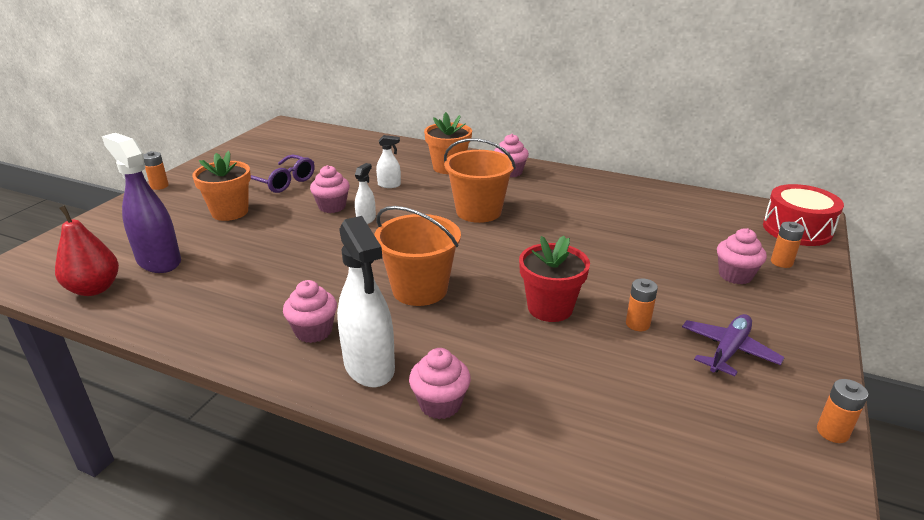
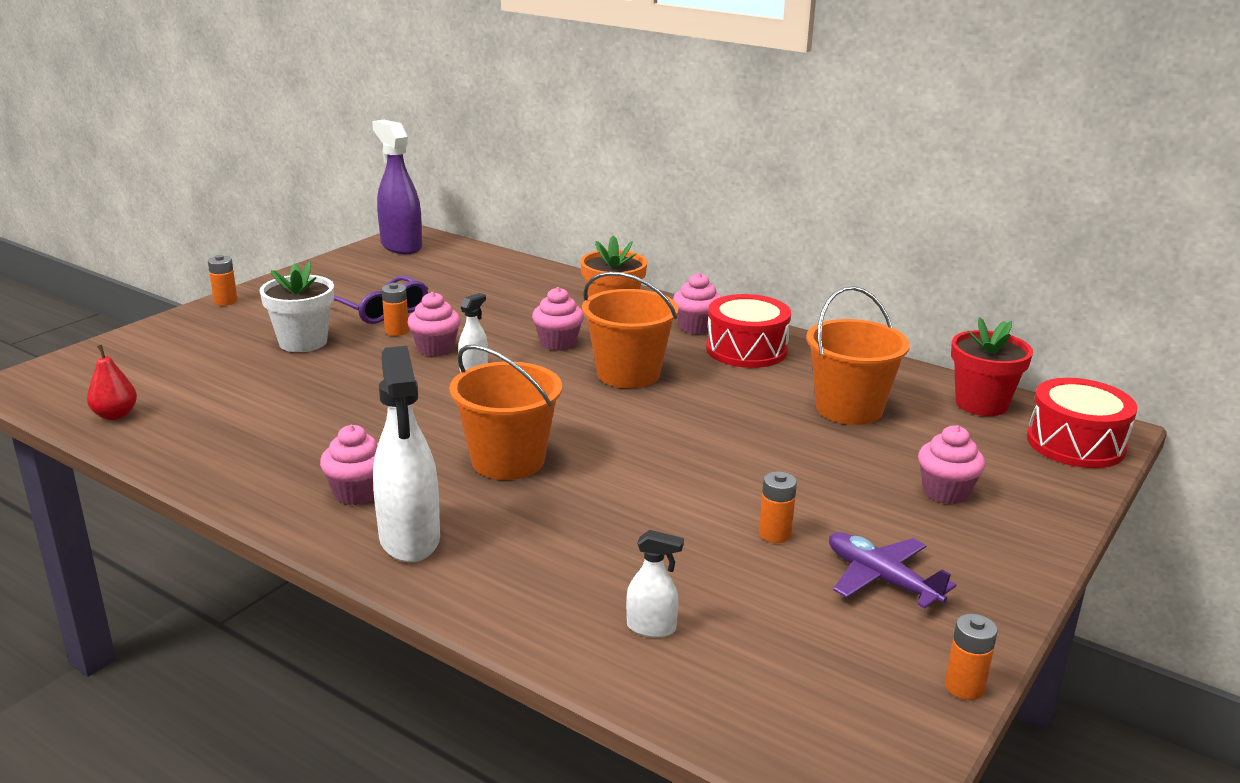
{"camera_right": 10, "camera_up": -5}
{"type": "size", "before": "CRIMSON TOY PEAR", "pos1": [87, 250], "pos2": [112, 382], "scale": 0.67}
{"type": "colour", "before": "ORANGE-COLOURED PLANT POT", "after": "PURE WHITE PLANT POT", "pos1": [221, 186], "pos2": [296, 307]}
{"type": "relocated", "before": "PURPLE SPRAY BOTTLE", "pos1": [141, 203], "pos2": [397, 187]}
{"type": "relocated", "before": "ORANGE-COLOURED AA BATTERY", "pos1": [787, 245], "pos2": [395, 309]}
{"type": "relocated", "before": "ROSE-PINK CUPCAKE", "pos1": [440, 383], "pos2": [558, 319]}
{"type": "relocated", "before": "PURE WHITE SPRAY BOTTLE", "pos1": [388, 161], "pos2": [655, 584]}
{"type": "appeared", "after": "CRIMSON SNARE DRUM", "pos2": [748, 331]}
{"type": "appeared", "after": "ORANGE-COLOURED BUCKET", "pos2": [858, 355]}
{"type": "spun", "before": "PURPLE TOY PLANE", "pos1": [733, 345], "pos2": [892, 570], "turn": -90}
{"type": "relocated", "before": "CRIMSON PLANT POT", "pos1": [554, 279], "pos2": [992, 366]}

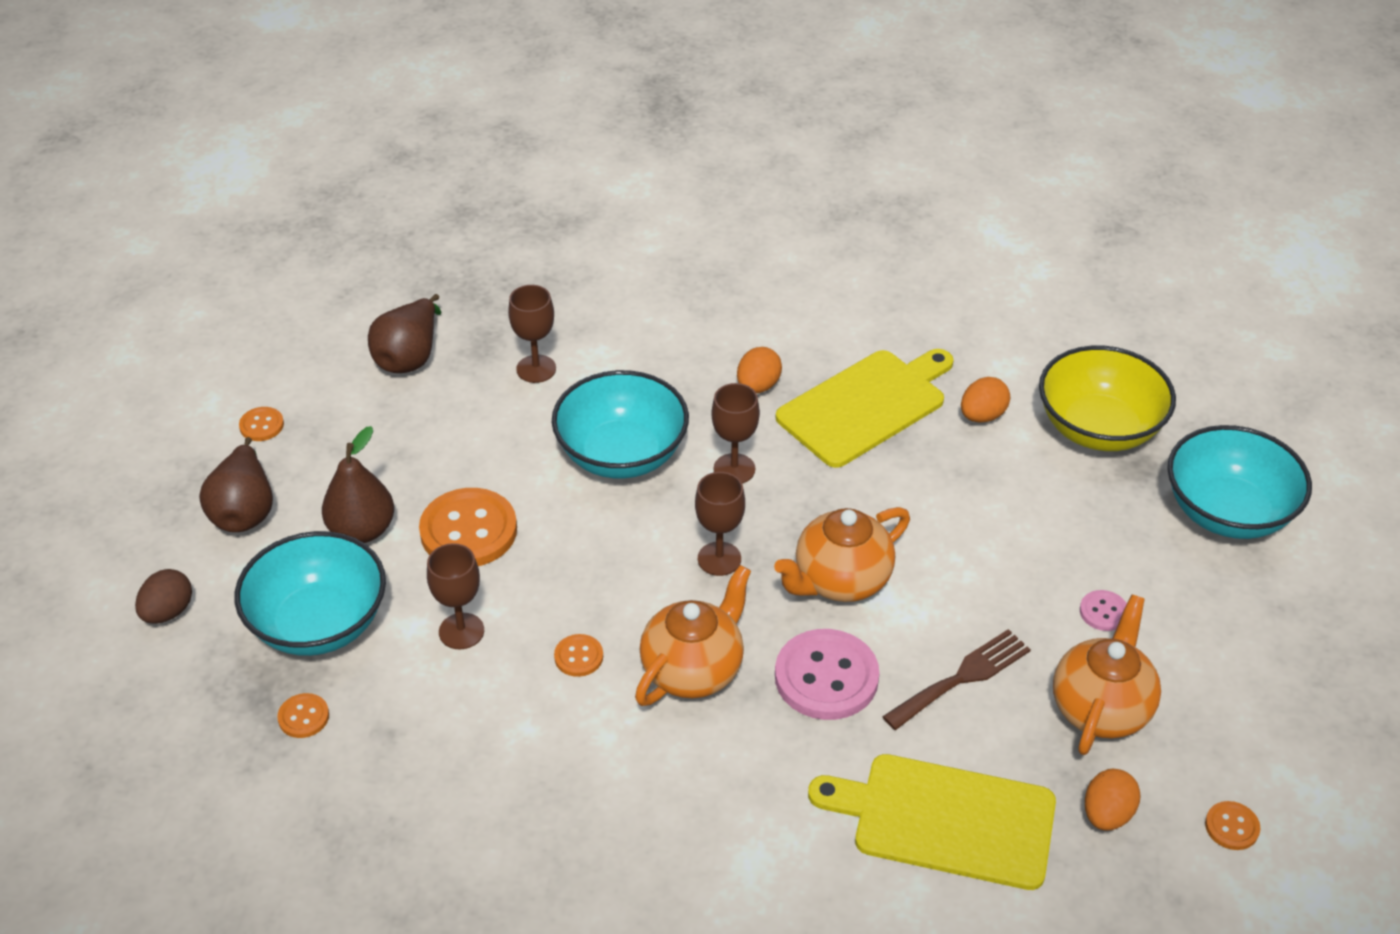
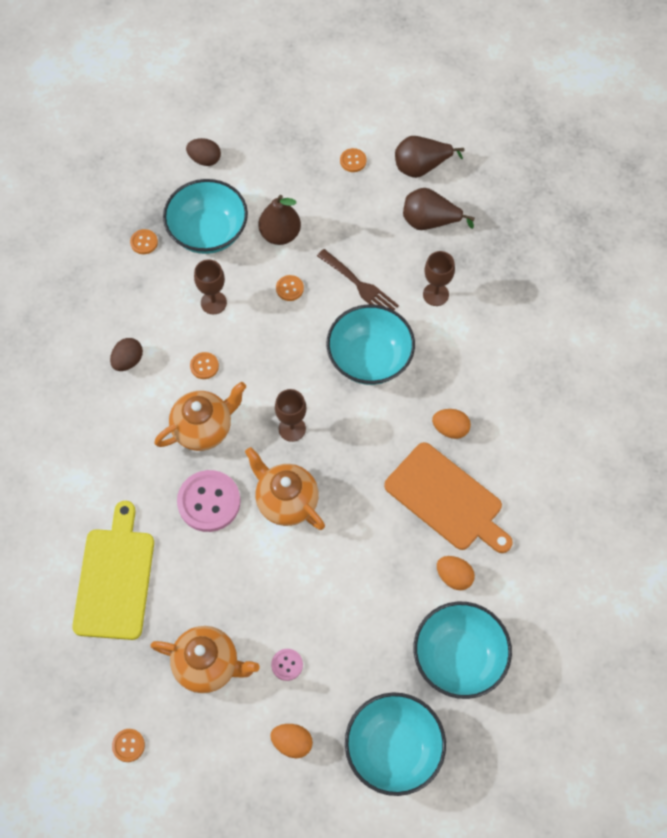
{"camera_right": 80, "camera_up": 20}
{"type": "appeared", "after": "BROWN EGG", "pos2": [126, 354]}
{"type": "spun", "before": "ORANGE-COLOURED CHINA TEAPOT", "pos1": [693, 635], "pos2": [200, 416], "turn": -60}
{"type": "relocated", "before": "ORANGE-COLOURED EGG", "pos1": [1113, 799], "pos2": [291, 741]}
{"type": "size", "before": "ORANGE-COLOURED BUTTON", "pos1": [468, 527], "pos2": [290, 288], "scale": 0.48}
{"type": "relocated", "before": "BROWN TABLE FORK", "pos1": [956, 679], "pos2": [358, 279]}
{"type": "colour", "before": "YELLOW CHOPPING BOARD", "after": "ORANGE-COLOURED CHOPPING BOARD", "pos1": [865, 408], "pos2": [448, 497]}
{"type": "relocated", "before": "BROWN TOY PEAR", "pos1": [236, 484], "pos2": [429, 157]}
{"type": "colour", "before": "YELLOW SERVING BOWL", "after": "TEAL SERVING BOWL", "pos1": [1107, 398], "pos2": [463, 650]}
{"type": "missing", "before": "BROWN WINE GLASS", "pos1": [735, 433]}

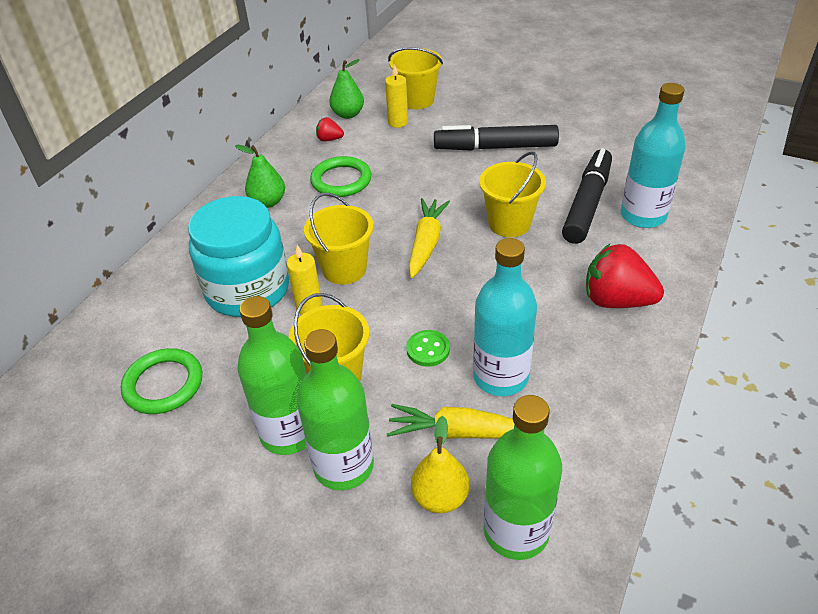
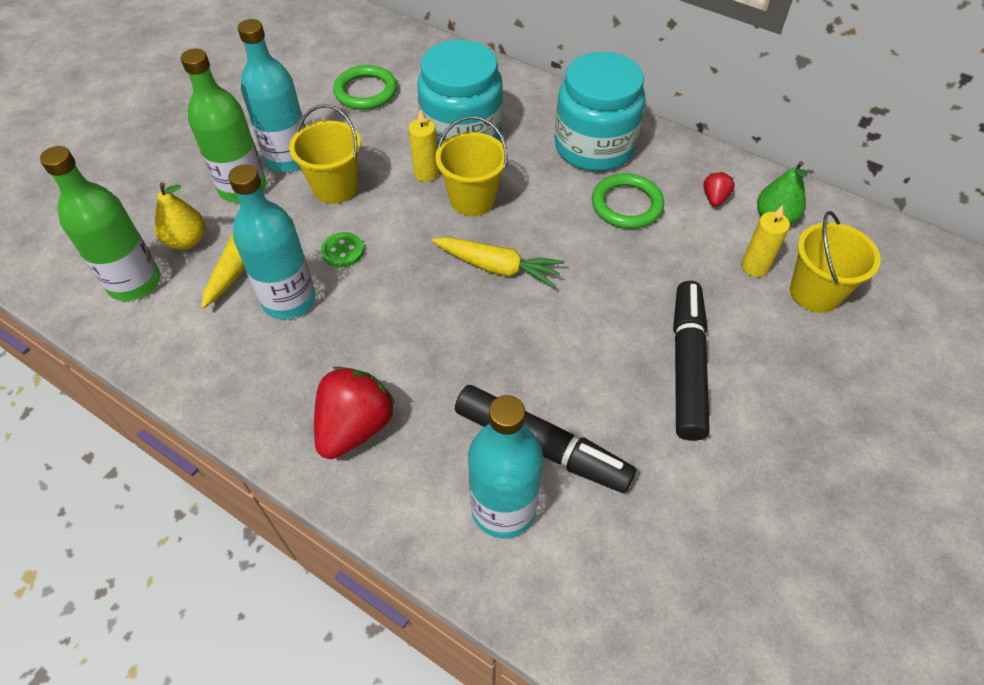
{"camera_right": 95, "camera_up": 10}
{"type": "colour", "before": "LEAF-GREEN BOTTLE", "after": "TEAL BOTTLE", "pos1": [272, 375], "pos2": [271, 95]}
{"type": "exchanged", "before": "LEAF-GREEN TOY PEAR", "after": "TEAL PRESERVE JAR", "pos1": [260, 176], "pos2": [600, 111]}
{"type": "missing", "before": "YELLOW BUCKET", "pos1": [512, 194]}

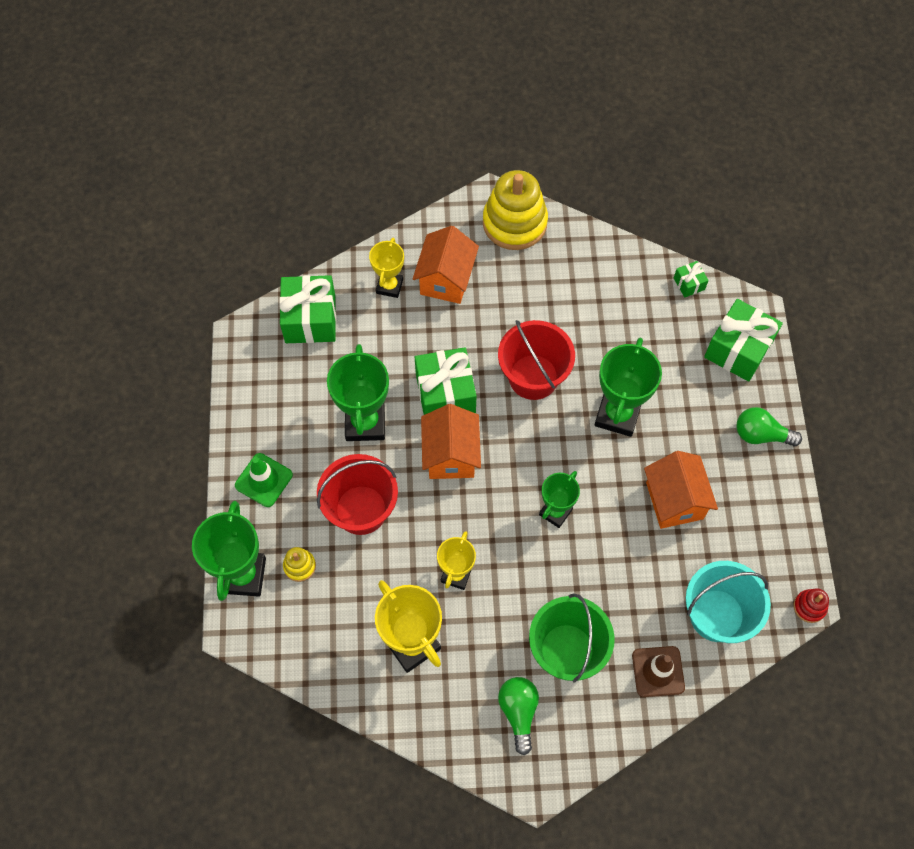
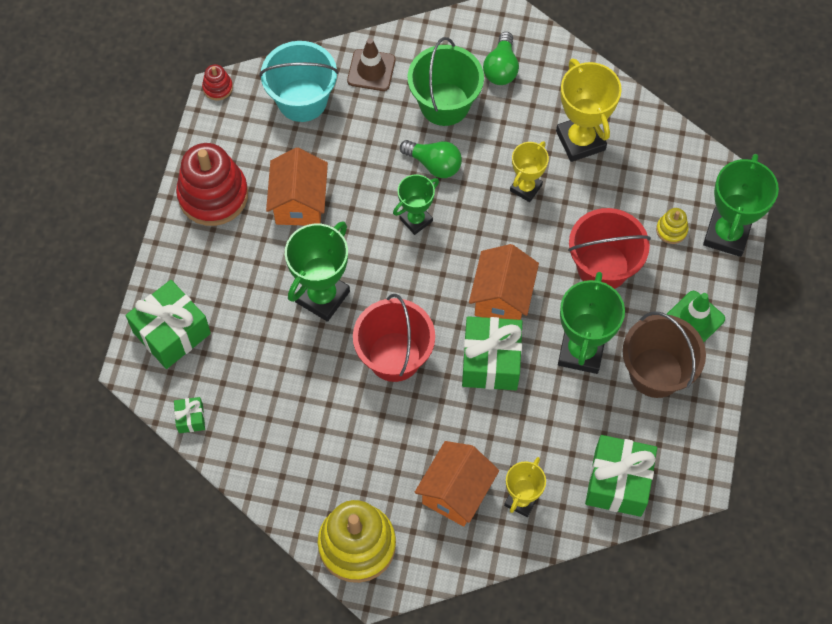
{"camera_right": -165, "camera_up": 0}
{"type": "appeared", "after": "CRIMSON RING STACKER", "pos2": [212, 184]}
{"type": "relocated", "before": "LEAF-GREEN LIGHT BULB", "pos1": [769, 426], "pos2": [431, 159]}
{"type": "appeared", "after": "BROWN BUCKET", "pos2": [664, 355]}

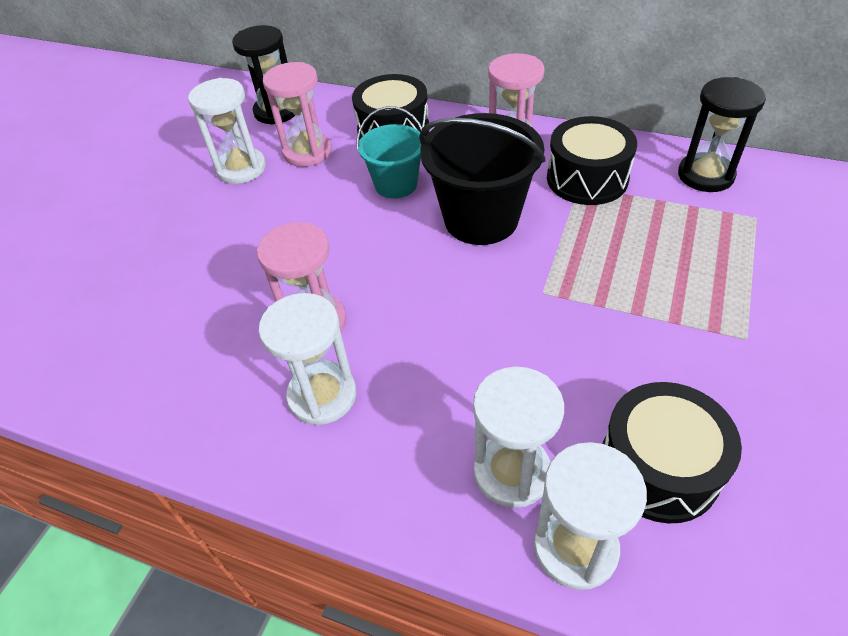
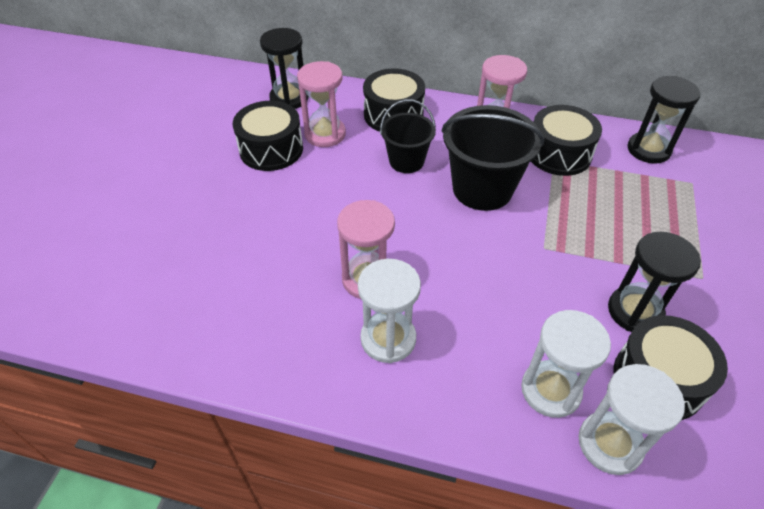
{"camera_right": -10, "camera_up": 0}
{"type": "exchanged", "before": "PURE WHITE SANDGLASS", "after": "JET-BLACK SNARE DRUM", "pos1": [227, 131], "pos2": [268, 136]}
{"type": "colour", "before": "TEAL BUCKET", "after": "JET-BLACK BUCKET", "pos1": [389, 152], "pos2": [408, 136]}
{"type": "appeared", "after": "JET-BLACK SANDGLASS", "pos2": [654, 282]}

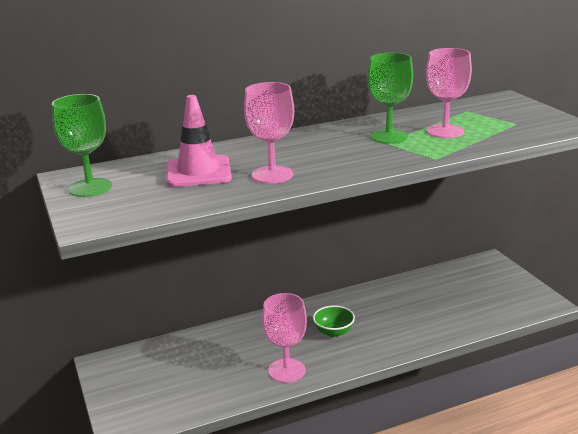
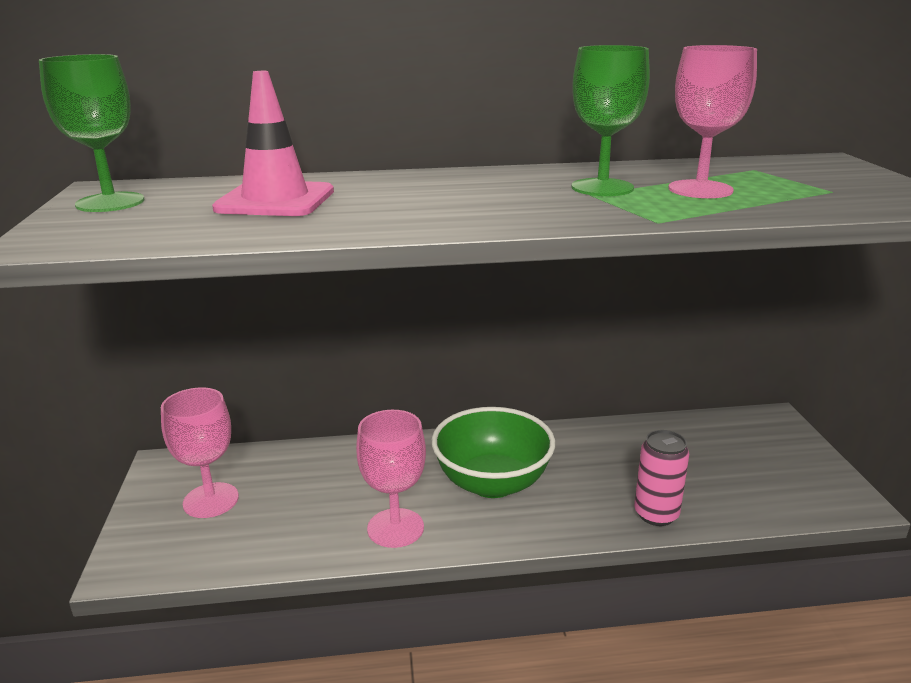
{"camera_right": 15, "camera_up": 0}
{"type": "relocated", "before": "ROSE-PINK WINE GLASS", "pos1": [269, 133], "pos2": [200, 453]}
{"type": "size", "before": "LEAF-GREEN SERVING BOWL", "pos1": [334, 321], "pos2": [493, 452], "scale": 1.91}
{"type": "appeared", "after": "ROSE-PINK SODA CAN", "pos2": [661, 478]}

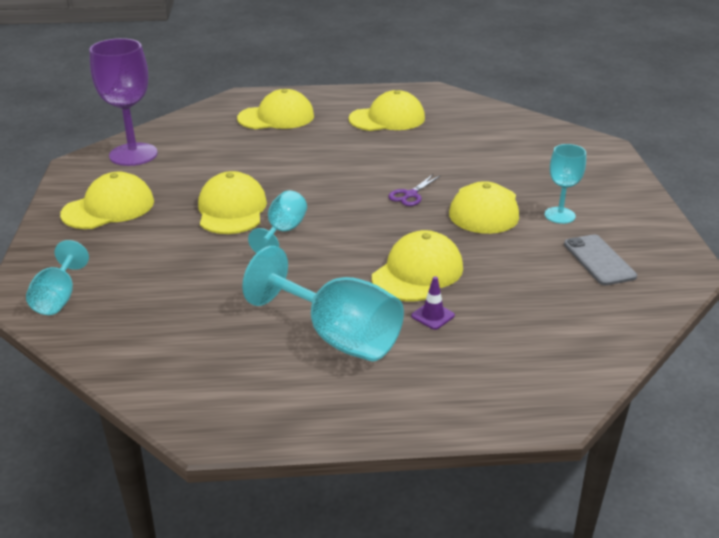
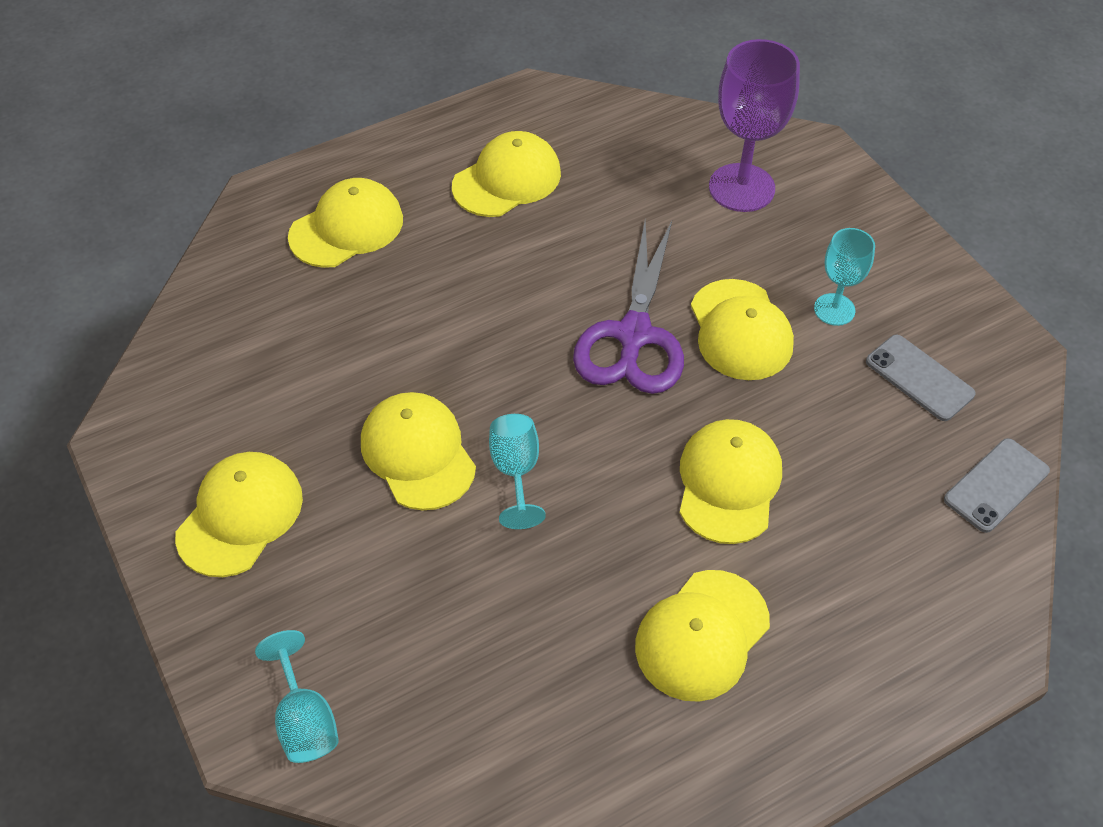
{"camera_right": -25, "camera_up": 20}
{"type": "size", "before": "PURPLE PAIR OF SCISSORS", "pos1": [414, 190], "pos2": [628, 307], "scale": 2.3}
{"type": "exchanged", "before": "TEAL WINE GLASS", "after": "YELLOW PEAKED CAP", "pos1": [323, 303], "pos2": [702, 636]}
{"type": "relocated", "before": "PURPLE WINE GLASS", "pos1": [123, 102], "pos2": [754, 125]}
{"type": "appeared", "after": "GREY SMARTPHONE", "pos2": [997, 485]}
{"type": "missing", "before": "PURPLE ROAD CONE", "pos1": [433, 303]}

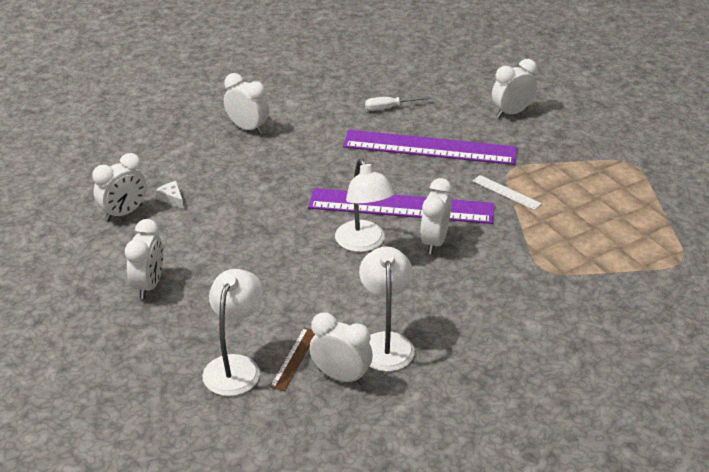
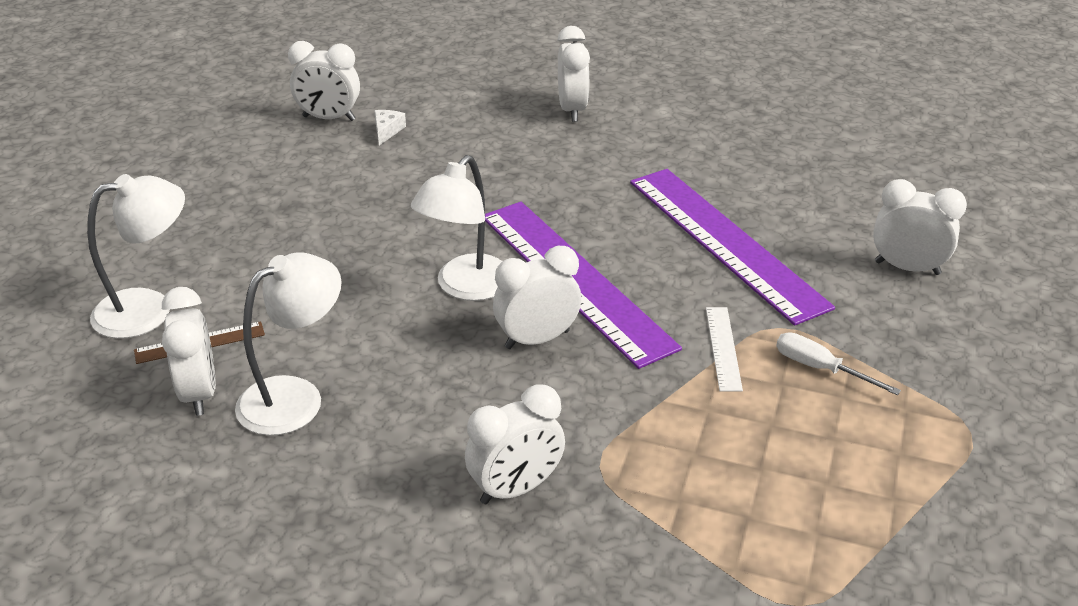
{"camera_right": 50, "camera_up": 0}
{"type": "relocated", "before": "PURE WHITE ALARM CLOCK", "pos1": [144, 259], "pos2": [515, 444]}
{"type": "relocated", "before": "PURE WHITE HAND SCREWDRIVER", "pos1": [398, 103], "pos2": [838, 363]}

